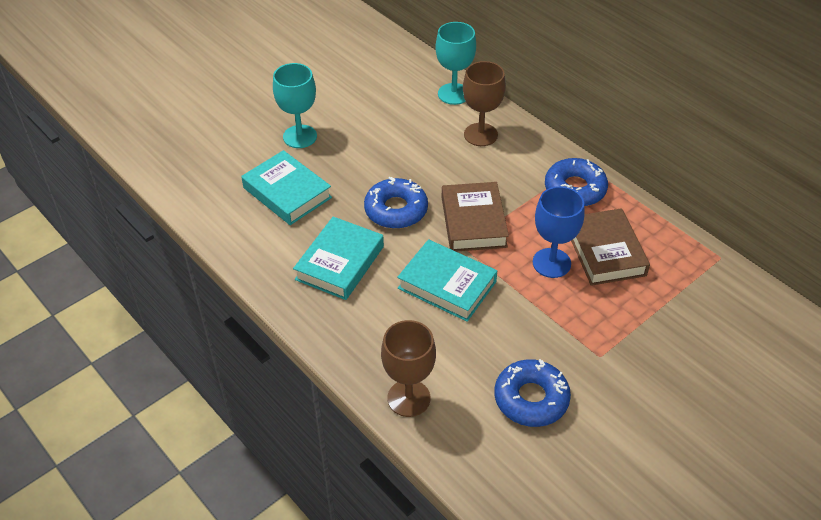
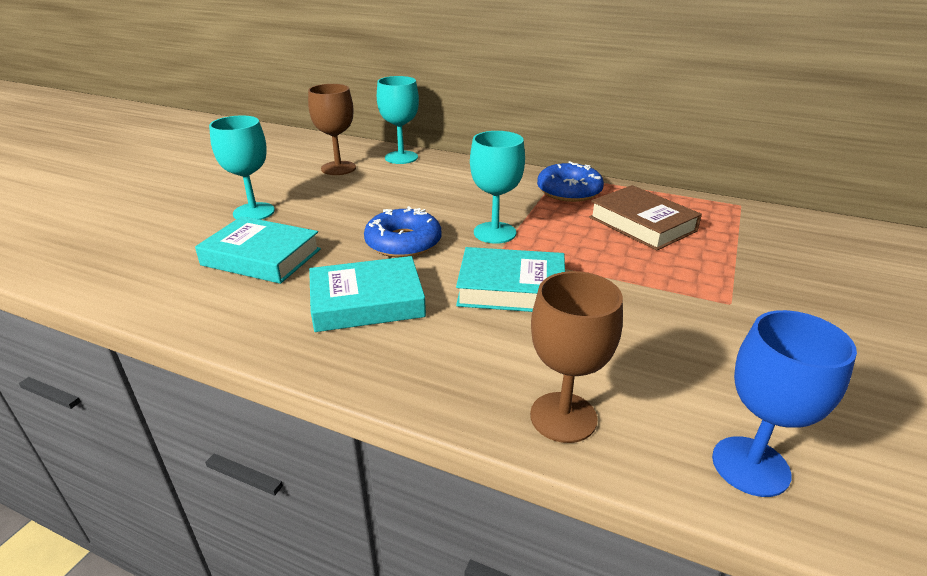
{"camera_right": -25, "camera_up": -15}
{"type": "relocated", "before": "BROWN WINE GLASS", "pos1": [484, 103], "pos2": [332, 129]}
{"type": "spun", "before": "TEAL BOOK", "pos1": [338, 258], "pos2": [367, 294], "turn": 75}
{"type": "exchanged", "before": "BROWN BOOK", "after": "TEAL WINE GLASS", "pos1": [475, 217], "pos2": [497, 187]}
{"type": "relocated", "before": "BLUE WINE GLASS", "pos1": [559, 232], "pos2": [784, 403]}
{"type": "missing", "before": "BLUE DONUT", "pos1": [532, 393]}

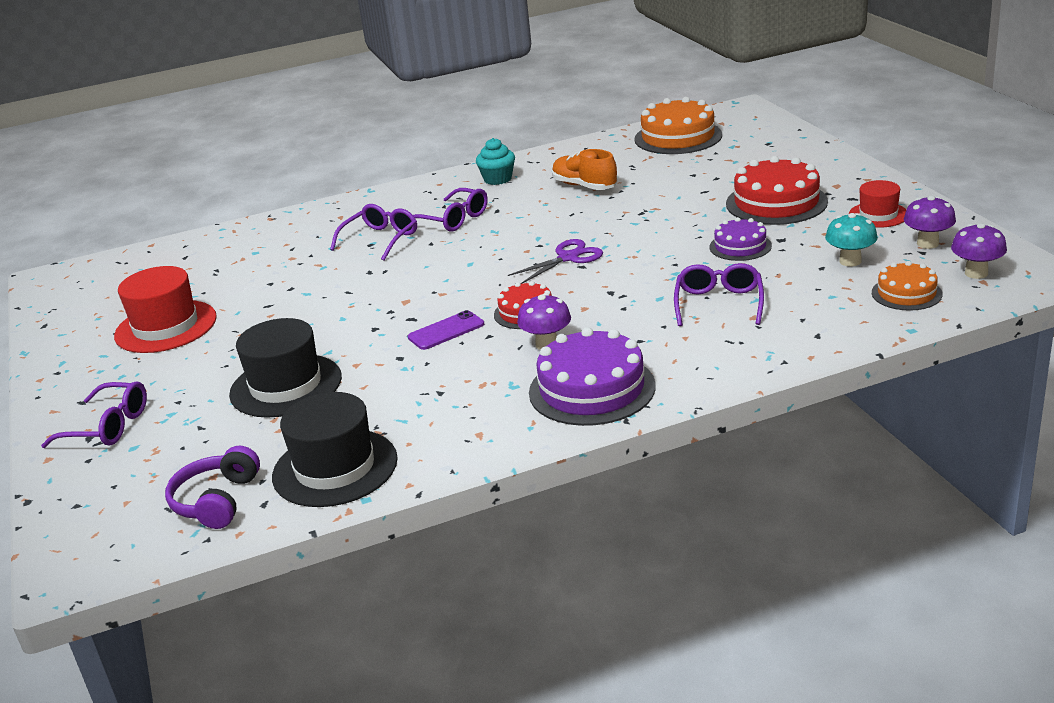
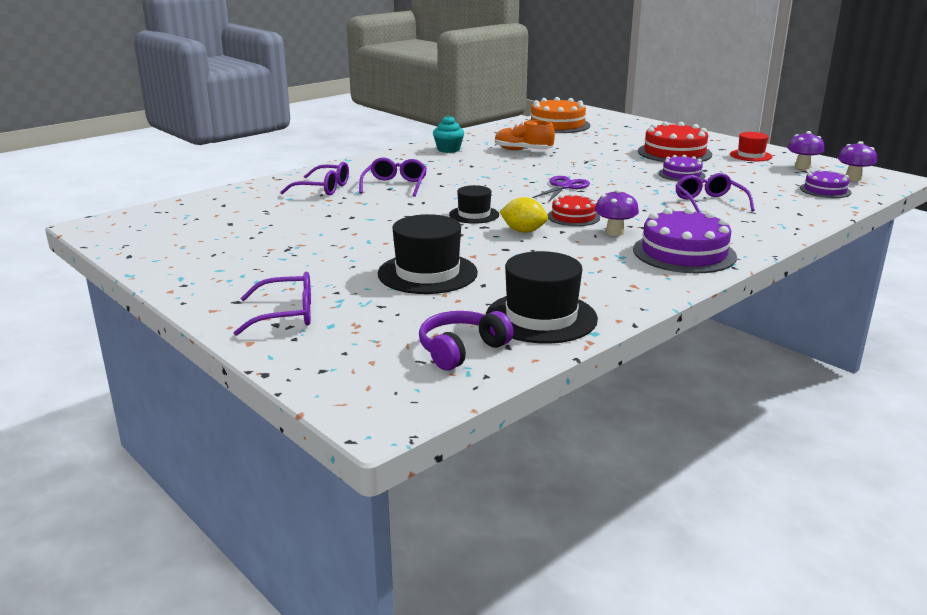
{"camera_right": -25, "camera_up": -5}
{"type": "relocated", "before": "PURPLE EYEGLASSES", "pos1": [450, 209], "pos2": [315, 179]}
{"type": "spun", "before": "PURPLE OVER-EAR HEADPHONES", "pos1": [212, 487], "pos2": [466, 340], "turn": 60}
{"type": "appeared", "after": "JET-BLACK TOP HAT", "pos2": [474, 204]}
{"type": "exchanged", "before": "PURPLE SMARTPHONE", "after": "YELLOW LEMON", "pos1": [446, 330], "pos2": [524, 215]}
{"type": "colour", "before": "ORANGE-COLOURED LAYER CAKE", "after": "PURPLE LAYER CAKE", "pos1": [907, 286], "pos2": [826, 183]}
{"type": "missing", "before": "CRIMSON TOP HAT", "pos1": [165, 309]}
{"type": "missing", "before": "TEAL MUSHROOM", "pos1": [851, 240]}

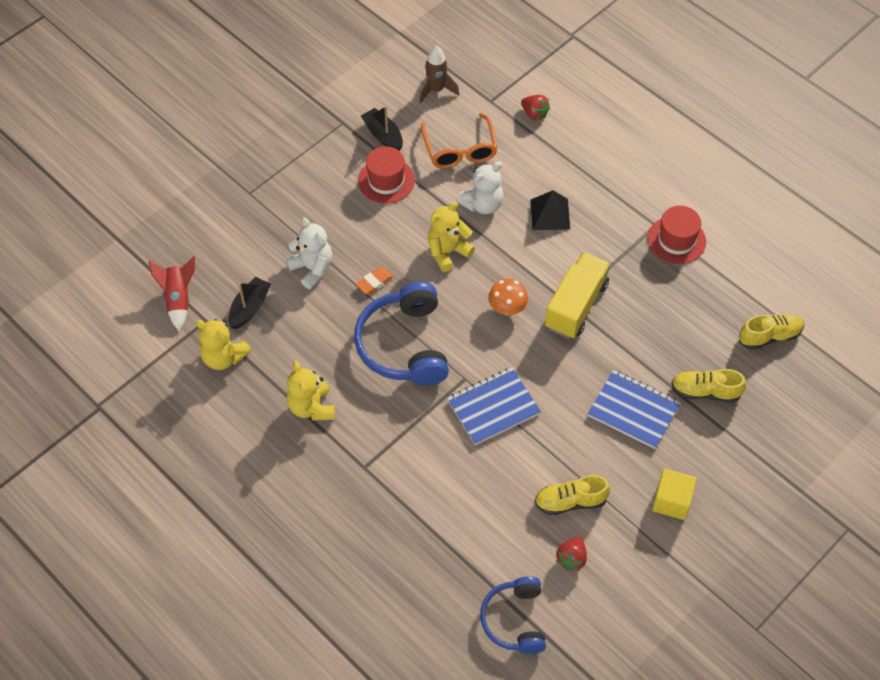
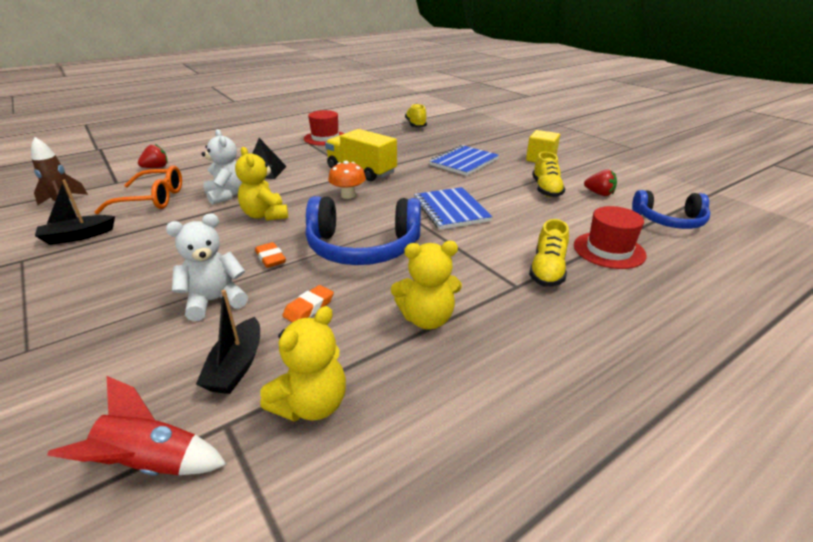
{"camera_right": -80, "camera_up": -25}
{"type": "spun", "before": "JET-BLACK BOAT", "pos1": [249, 303], "pos2": [228, 342], "turn": -120}
{"type": "appeared", "after": "ORANGE-COLOURED ERASER", "pos2": [308, 304]}
{"type": "relocated", "before": "YELLOW SHOE", "pos1": [708, 386], "pos2": [549, 253]}
{"type": "relocated", "before": "CRIMSON TOP HAT", "pos1": [386, 175], "pos2": [610, 237]}

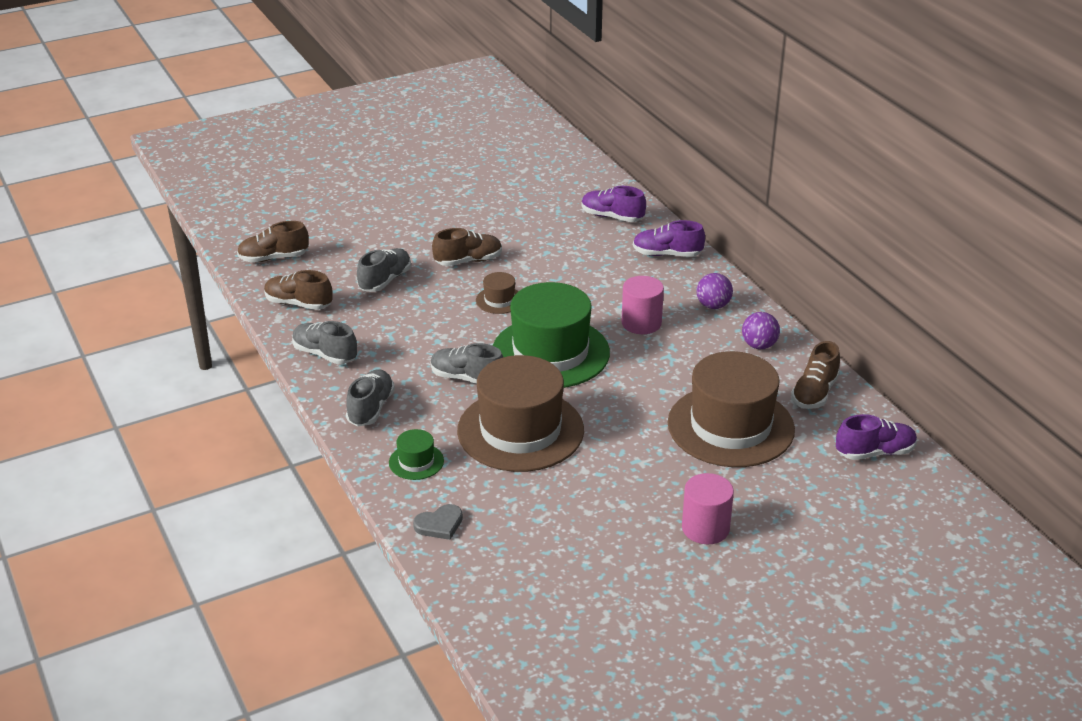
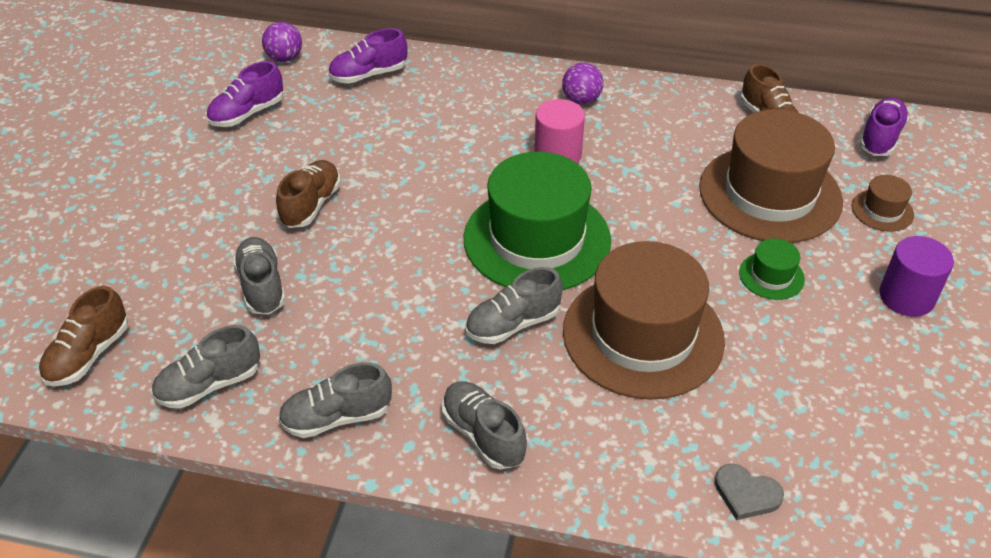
{"camera_right": -50, "camera_up": 10}
{"type": "colour", "before": "BROWN SHOE", "after": "GREY SHOE", "pos1": [298, 290], "pos2": [205, 367]}
{"type": "relocated", "before": "PURPLE SHOE", "pos1": [669, 238], "pos2": [244, 94]}
{"type": "relocated", "before": "PURPLE SPHERE", "pos1": [761, 330], "pos2": [282, 42]}
{"type": "spun", "before": "GREY HEART SHAPE", "pos1": [438, 522], "pos2": [749, 492], "turn": 105}
{"type": "relocated", "before": "LEAF-GREEN TOP HAT", "pos1": [416, 454], "pos2": [772, 269]}
{"type": "relocated", "before": "BROWN TOP HAT", "pos1": [497, 293], "pos2": [883, 203]}
{"type": "colour", "before": "ROSE-PINK SOLID CYLINDER", "after": "PURPLE SOLID CYLINDER", "pos1": [708, 508], "pos2": [917, 276]}

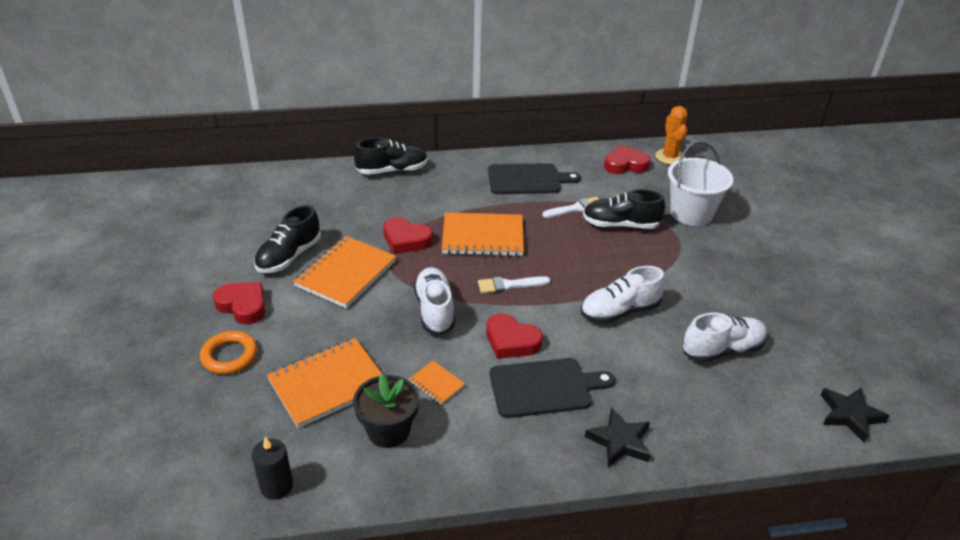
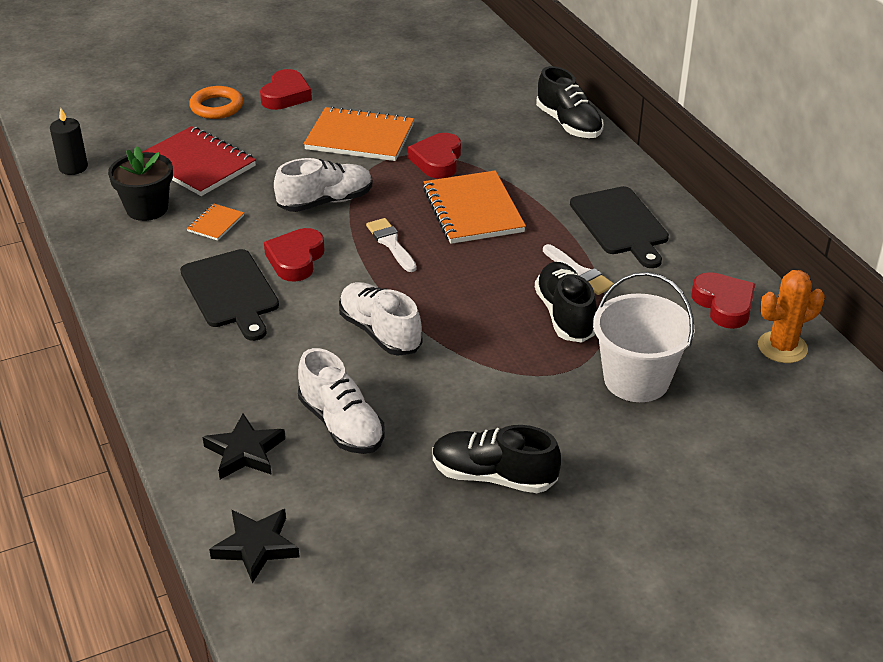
{"camera_right": 75, "camera_up": 0}
{"type": "colour", "before": "ORANGE-COLOURED NOTEPAD", "after": "CRIMSON NOTEPAD", "pos1": [324, 383], "pos2": [199, 161]}
{"type": "relocated", "before": "JET-BLACK STAR", "pos1": [618, 437], "pos2": [243, 446]}
{"type": "relocated", "before": "JET-BLACK SHOE", "pos1": [287, 239], "pos2": [496, 459]}

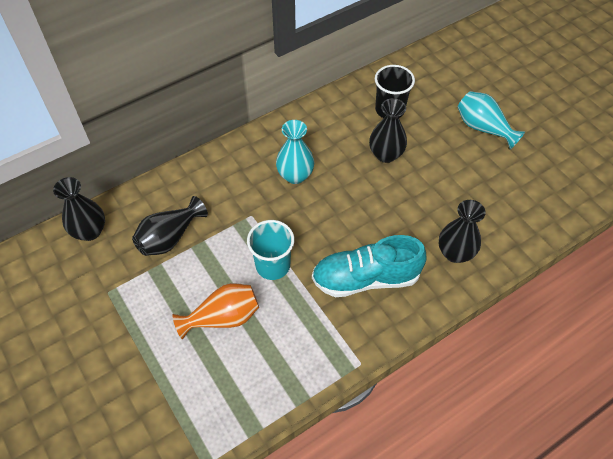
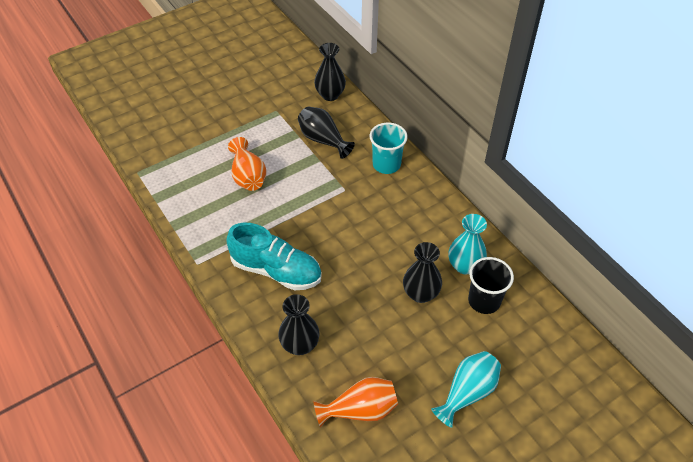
{"camera_right": 90, "camera_up": -5}
{"type": "spun", "before": "TEAL SHOE", "pos1": [369, 266], "pos2": [274, 256], "turn": 120}
{"type": "appeared", "after": "ORANGE-COLOURED FLOWER VASE", "pos2": [356, 402]}
{"type": "relocated", "before": "TEAL CUP", "pos1": [270, 250], "pos2": [389, 148]}
{"type": "relocated", "before": "TEAL FLOWER VASE", "pos1": [295, 152], "pos2": [467, 244]}

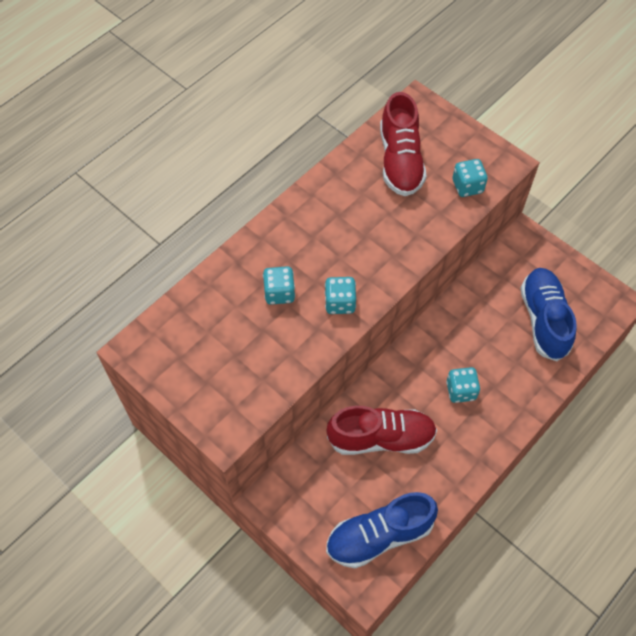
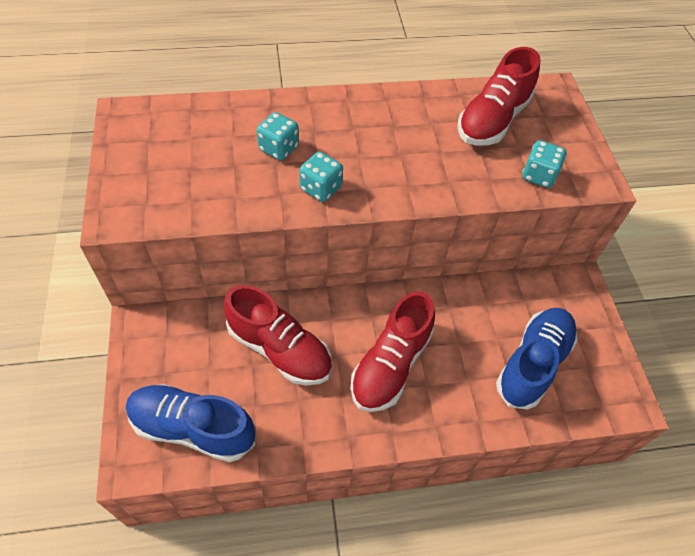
{"camera_right": 35, "camera_up": -5}
{"type": "exchanged", "before": "TEAL DICE", "after": "CRIMSON SHOE", "pos1": [463, 385], "pos2": [392, 351]}

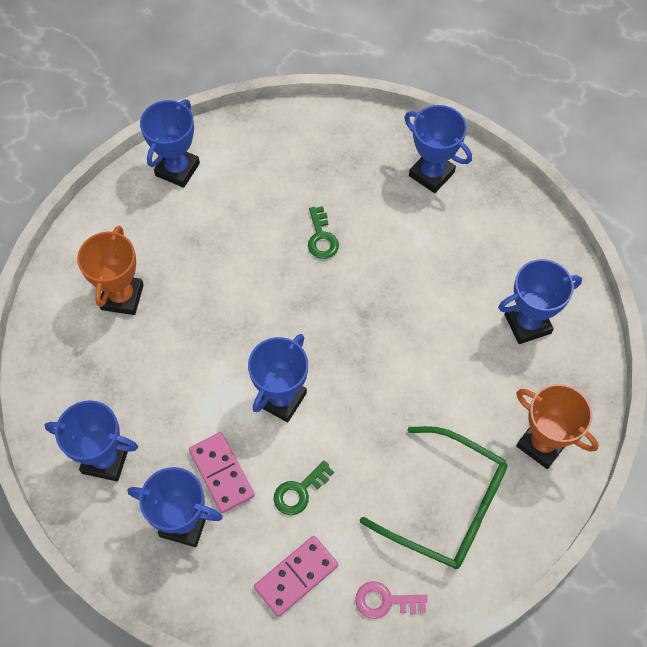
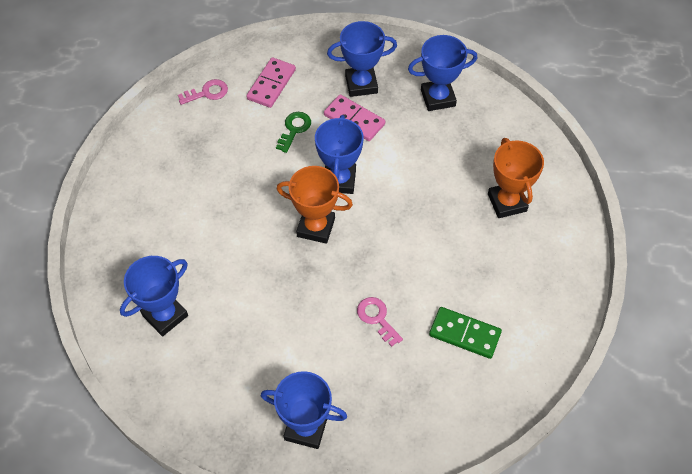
{"camera_right": 155, "camera_up": -5}
{"type": "relocated", "before": "ORANGE-COLOURED PRIZE CUP", "pos1": [557, 426], "pos2": [315, 205]}
{"type": "colour", "before": "LEAF-GREEN LATCHKEY", "after": "ROSE-PINK LATCHKEY", "pos1": [323, 232], "pos2": [380, 322]}
{"type": "appeared", "after": "LEAF-GREEN DOMINO TILE", "pos2": [465, 333]}
{"type": "missing", "before": "BLUE PRIZE CUP", "pos1": [170, 143]}
{"type": "missing", "before": "LEAF-GREEN EYEGLASSES", "pos1": [434, 497]}

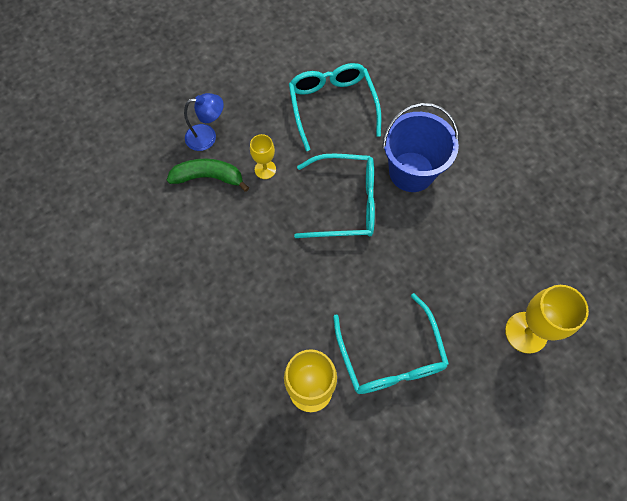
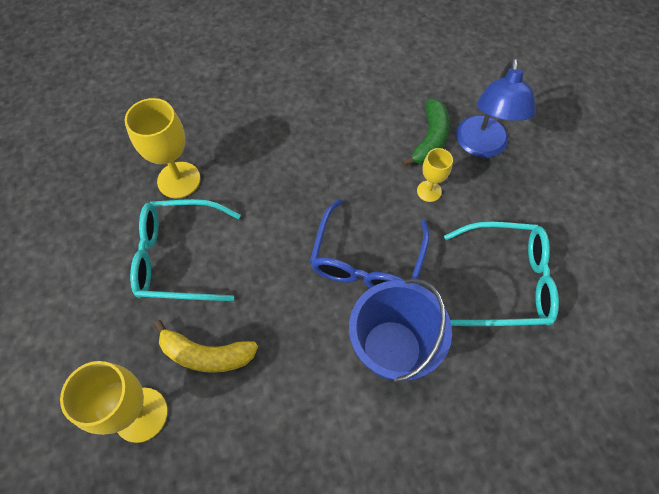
{"camera_right": 105, "camera_up": -5}
{"type": "appeared", "after": "YELLOW BANANA", "pos2": [206, 346]}
{"type": "colour", "before": "TEAL EYEGLASSES", "after": "BLUE EYEGLASSES", "pos1": [334, 196], "pos2": [369, 243]}
{"type": "size", "before": "BLUE READING LAMP", "pos1": [204, 122], "pos2": [496, 107], "scale": 1.5}

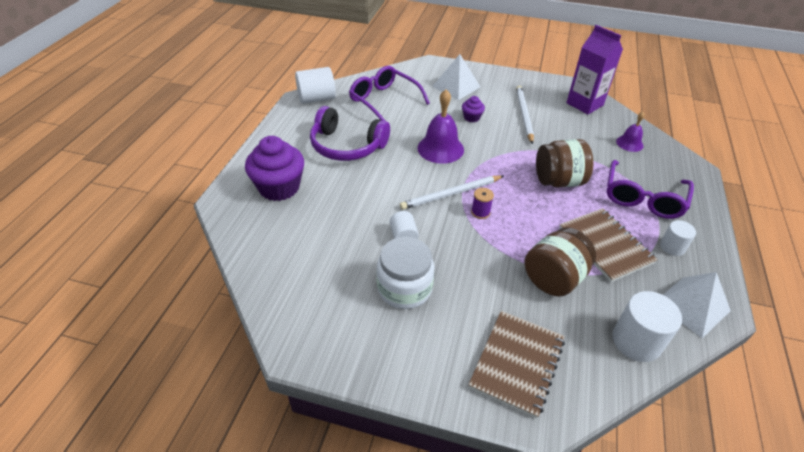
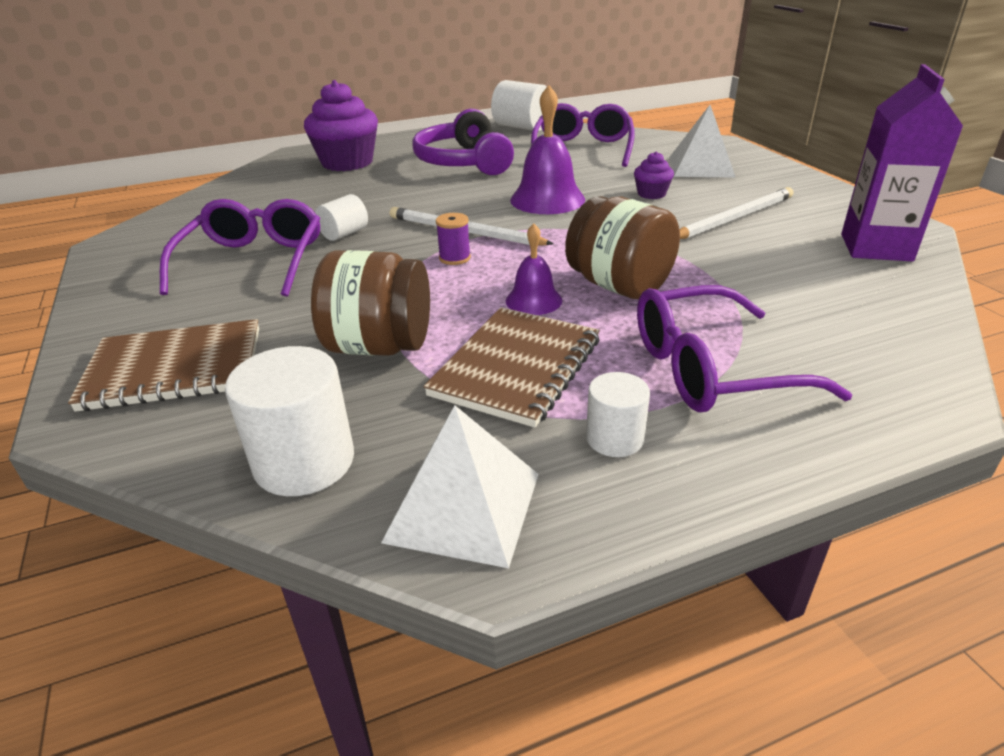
{"camera_right": 55, "camera_up": -10}
{"type": "exchanged", "before": "PURE WHITE PRESERVE JAR", "after": "PURPLE EYEGLASSES", "pos1": [405, 273], "pos2": [240, 248]}
{"type": "relocated", "before": "PURPLE SCHOOL BELL", "pos1": [630, 132], "pos2": [534, 269]}

